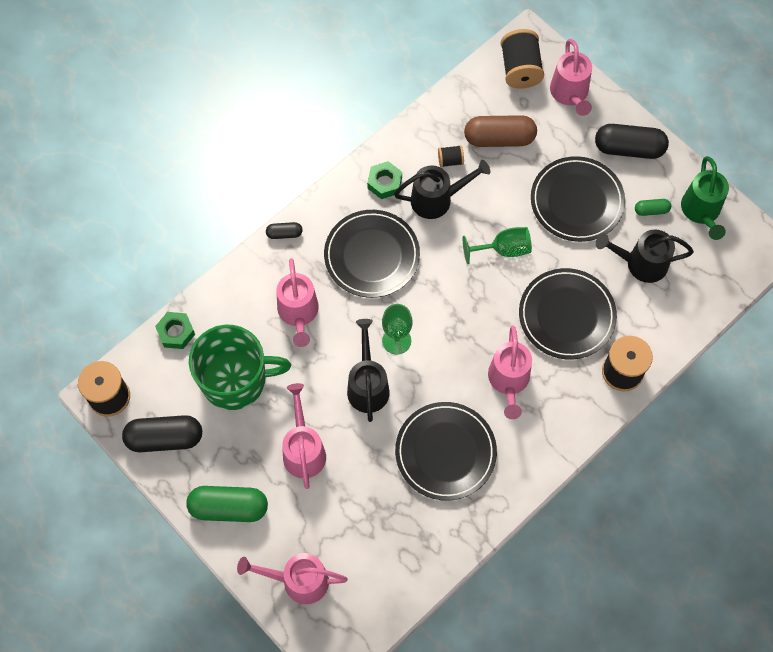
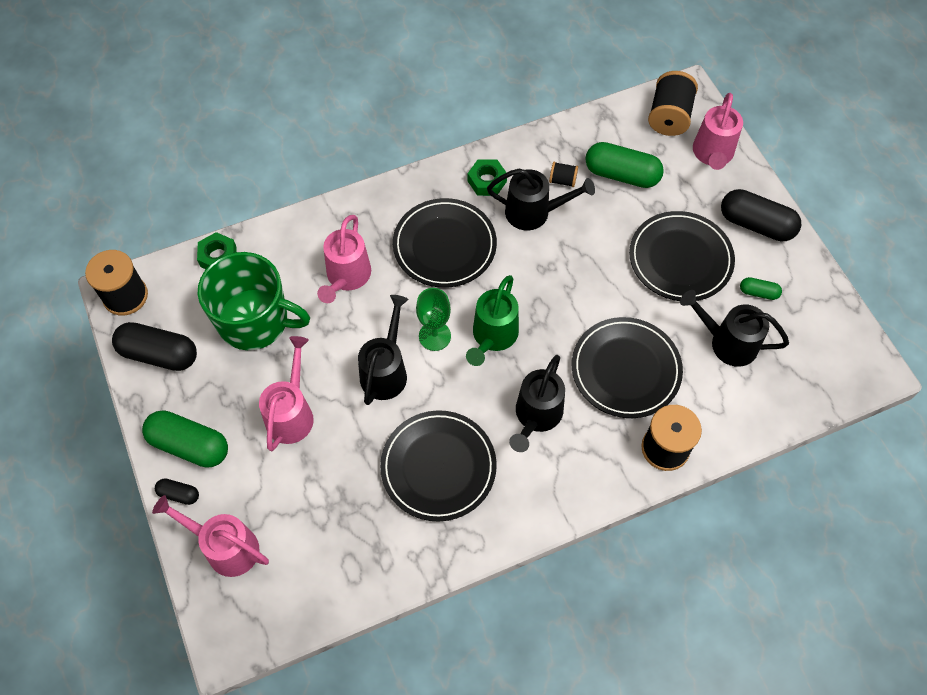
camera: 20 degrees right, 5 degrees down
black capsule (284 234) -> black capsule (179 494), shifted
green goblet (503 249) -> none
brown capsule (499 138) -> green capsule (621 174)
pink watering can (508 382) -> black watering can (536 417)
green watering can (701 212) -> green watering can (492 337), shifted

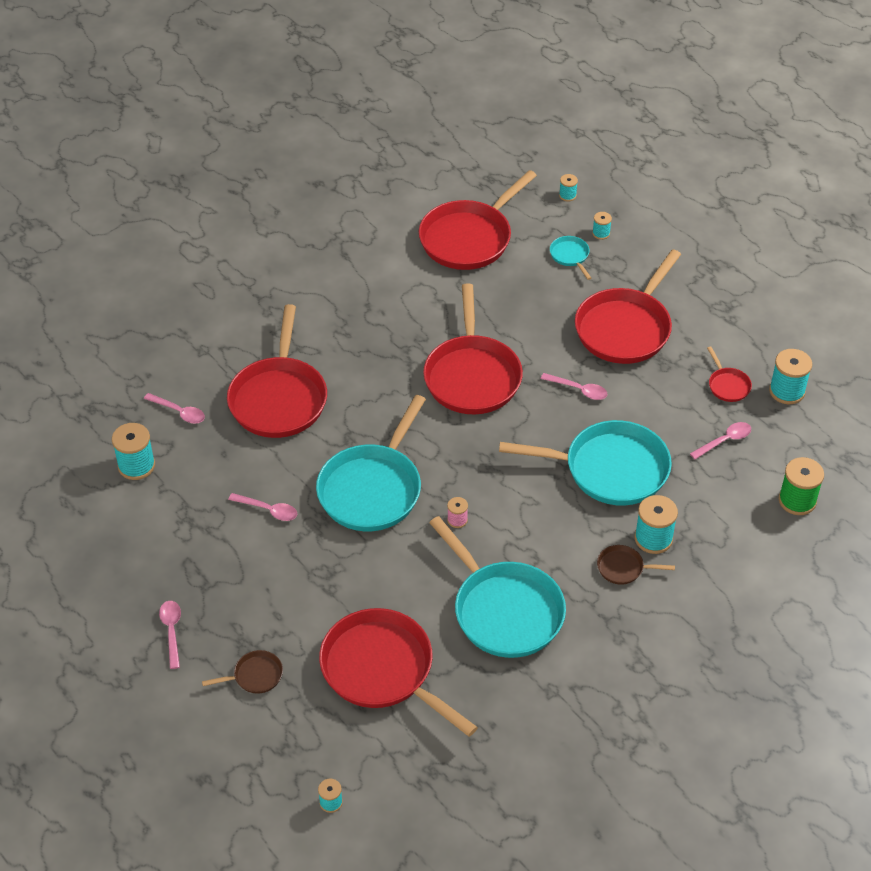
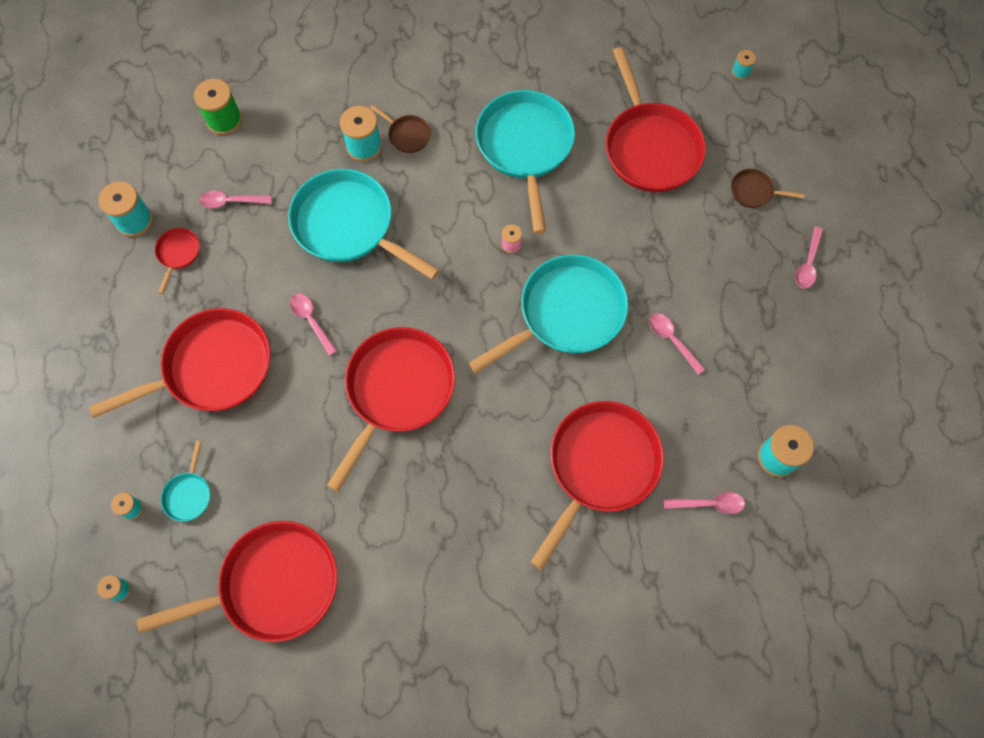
camera: 150 degrees left, 20 degrees up
pink spoon (179 412) -> pink spoon (709 504), 120 degrees clockwise

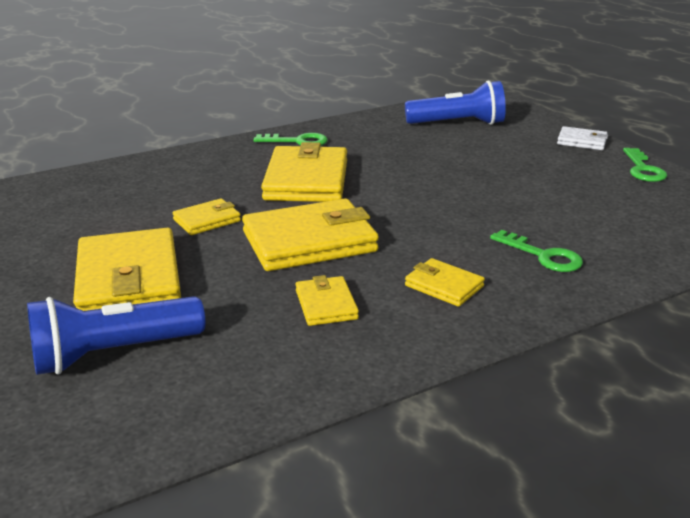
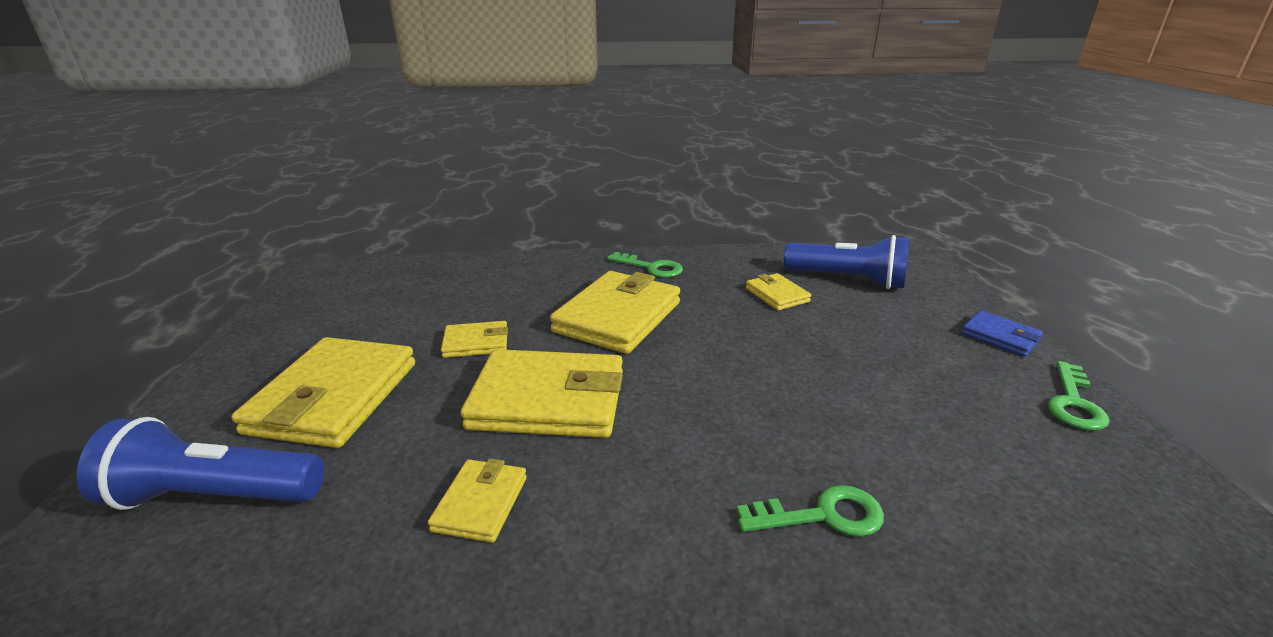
camera: 25 degrees right, 0 degrees up
yellow wallet (444 286) -> yellow wallet (777 295), shifted
green key (543 256) -> green key (822 515), 75 degrees counterclockwise
white wallet (582 141) -> blue wallet (1000 337)

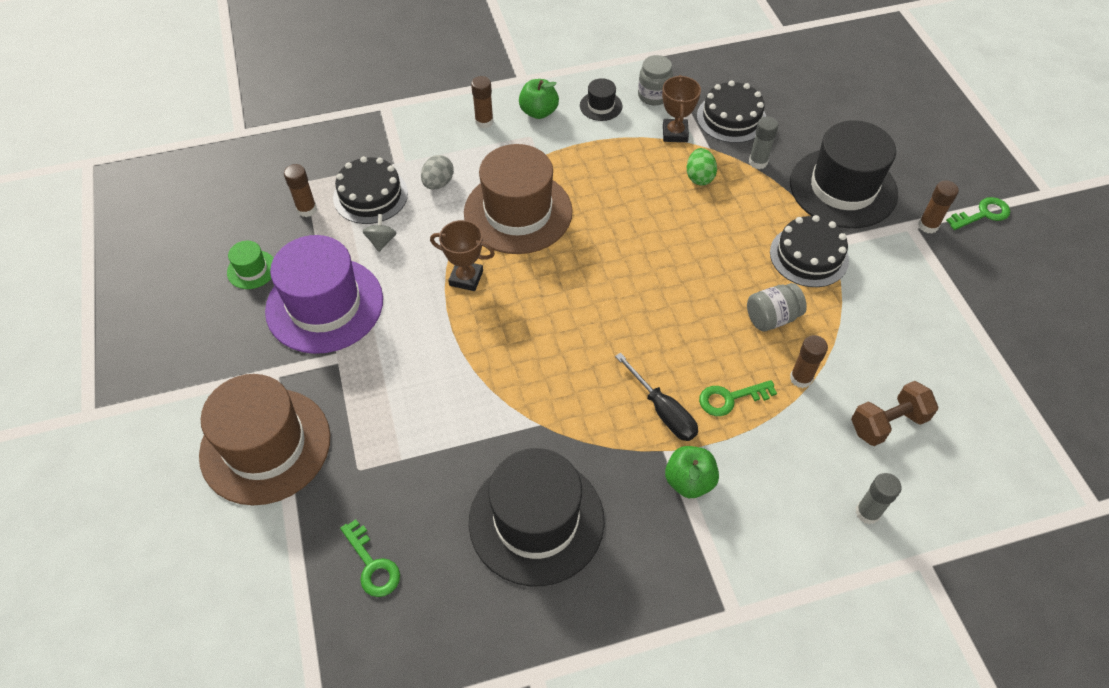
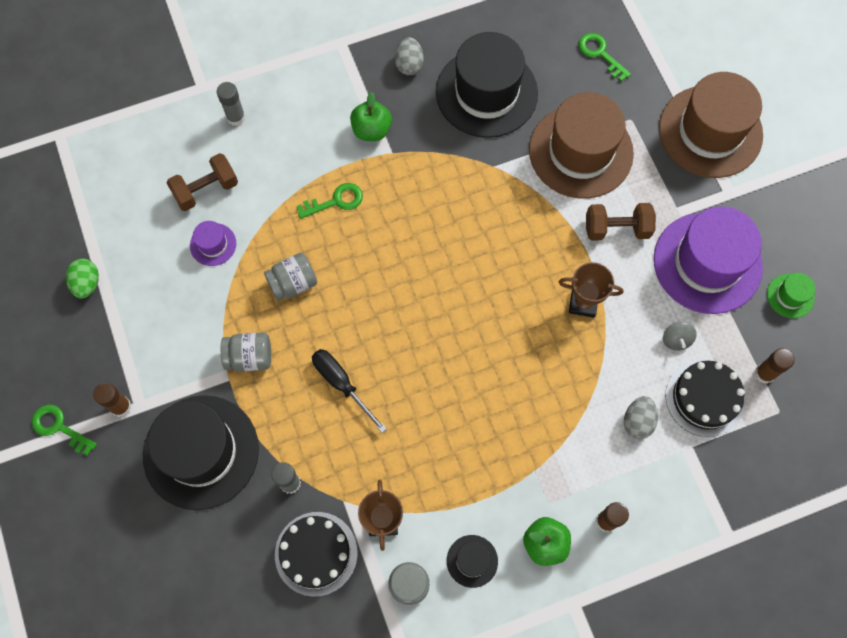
camera: 175 degrees right, 15 degrees up
brown hat (518 212) -> brown hat (580 151), shifted
black screwdriver (663 410) -> black screwdriver (341 384), shifted
green egg (699 177) -> green egg (87 283), shifted
black cake (809 256) -> grey jar (249 357)
brown glue stick (801 378) -> none
green key (983 214) -> green key (59 427), 60 degrees clockwise
none -> purple hat (213 244)
none -> grey egg (409 64)
none -> brown dumbbell (617 228)

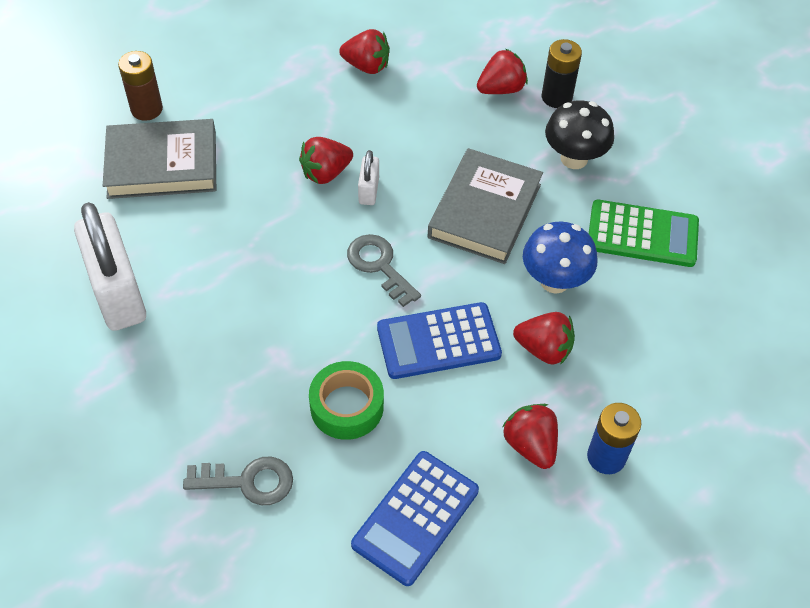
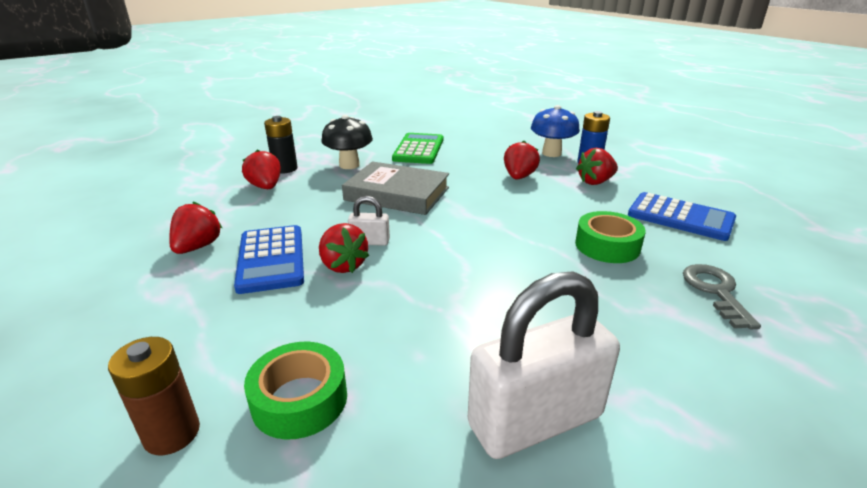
camera: 90 degrees left, 25 degrees down
grey book (162 164) -> green tape (299 399)
grey key (379 266) -> none
blue calculator (438 341) -> blue calculator (271 259), shifted
blue mushroom (554 281) -> blue mushroom (551 153), shifted

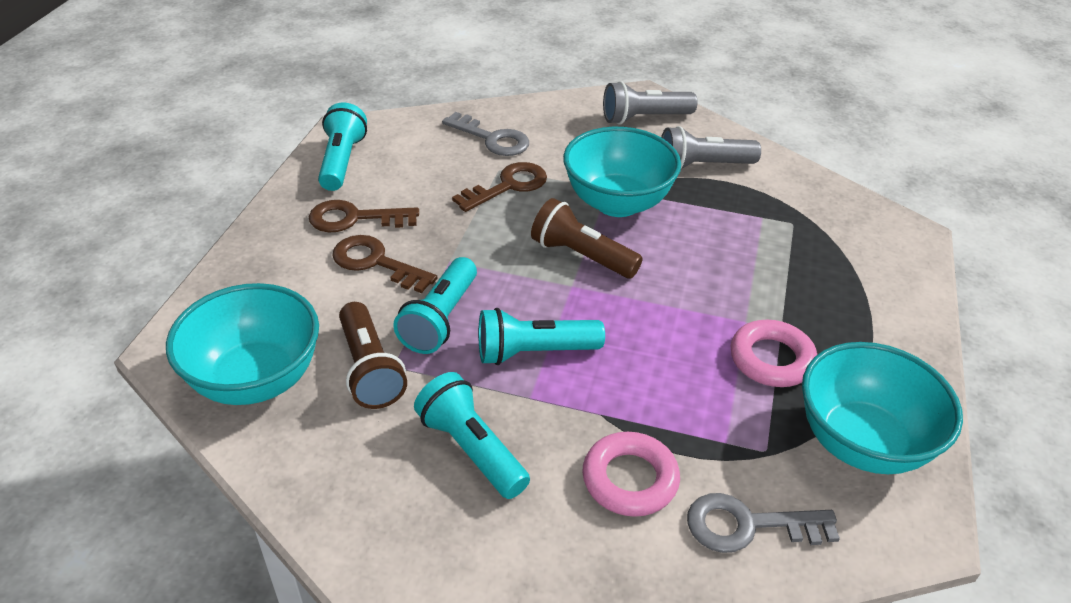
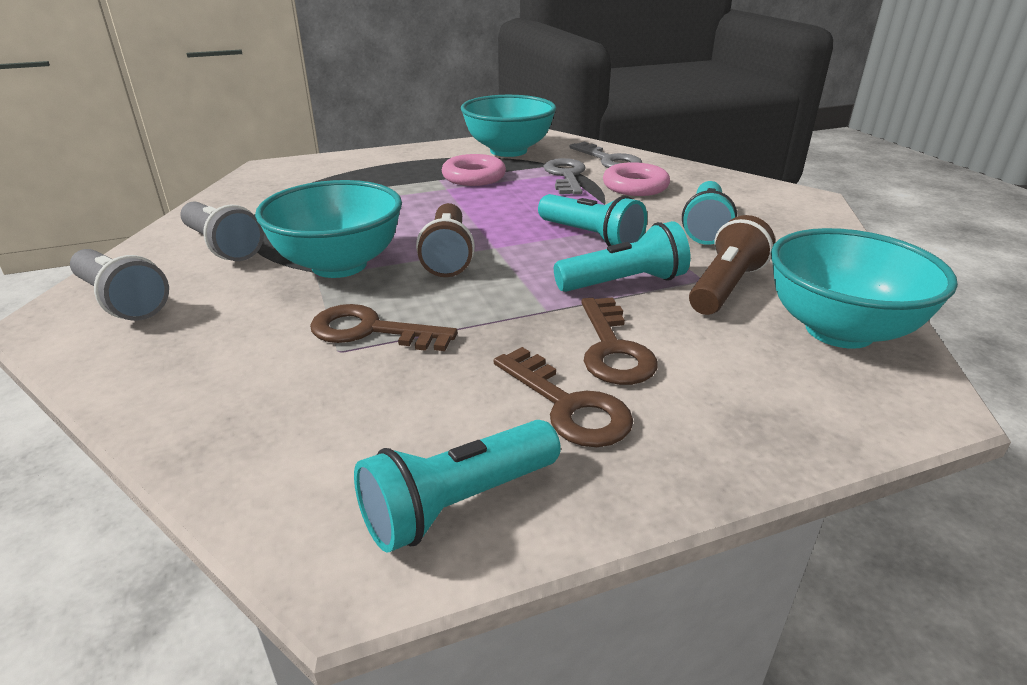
camera: 125 degrees left, 10 degrees down
grey key (492 139) -> grey key (566 176), shifted

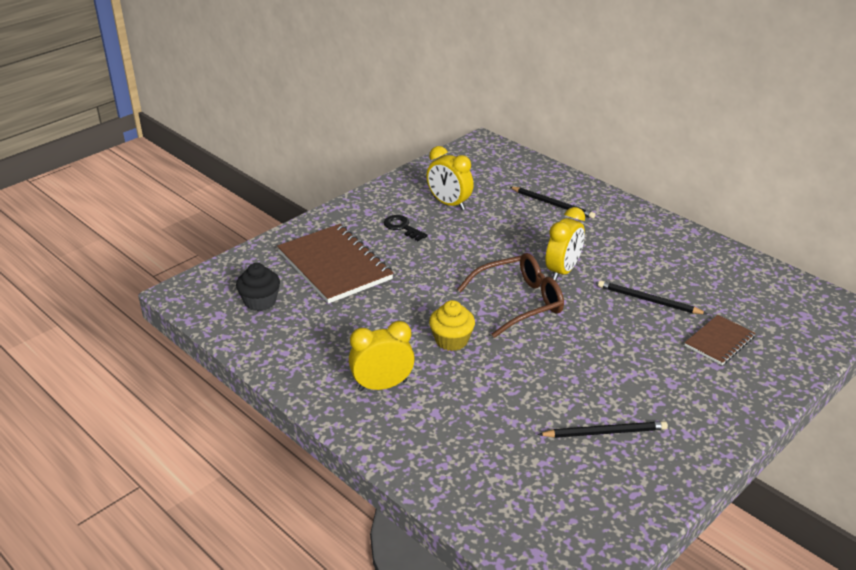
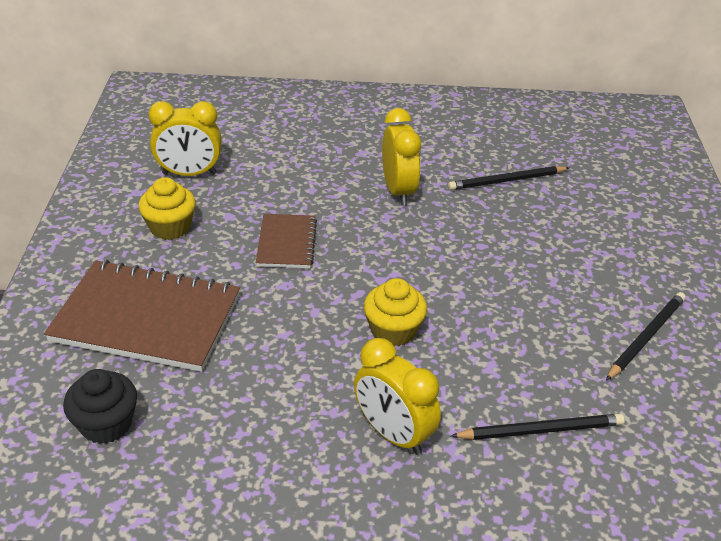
camera: 45 degrees left, 5 degrees up
yellow clock (382 385) -> yellow clock (393 433), 75 degrees counterclockwise
black key (402 227) -> yellow cupcake (170 227)
brown glasses (519 302) -> none
black pencil (553 204) -> black pencil (541 430), shifted
brown notebook (719 341) -> brown notebook (286 243), shifted

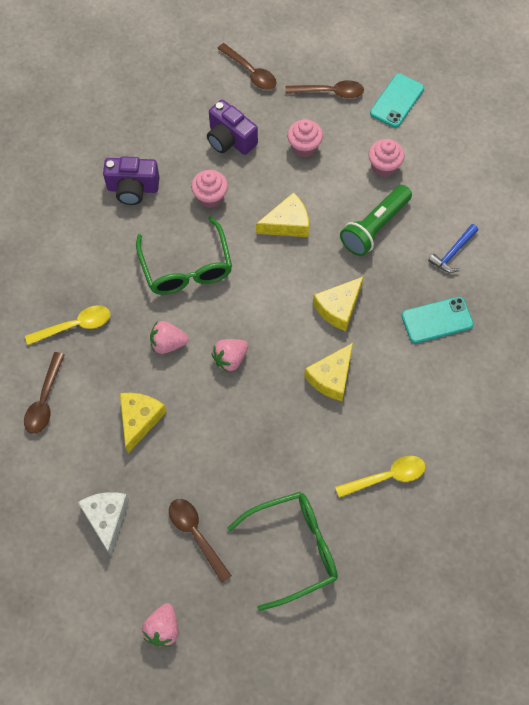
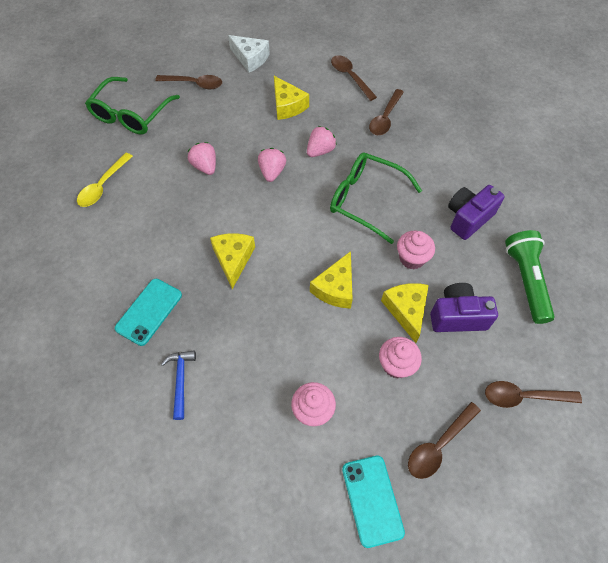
camera: 135 degrees right, 5 degrees down
yellow spoon (75 326) -> brown spoon (385 118)
pink strawberry (163 628) -> pink strawberry (205 166), shifted
yellow cheese (331 377) -> yellow cheese (406 310), shifted
green flashlight (375 227) -> green flashlight (525 281), shifted

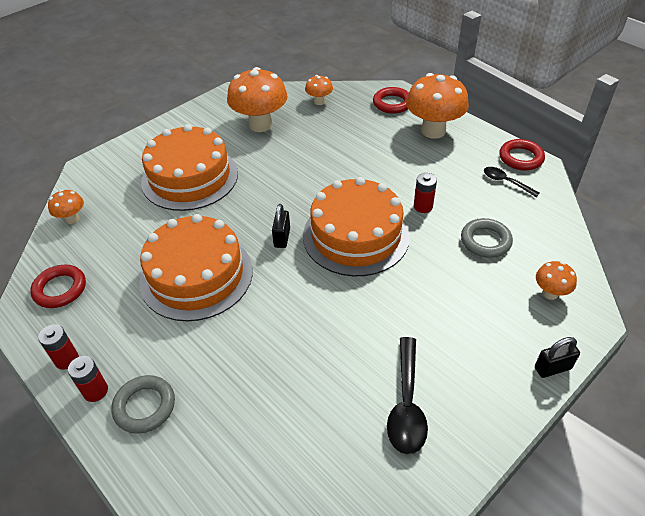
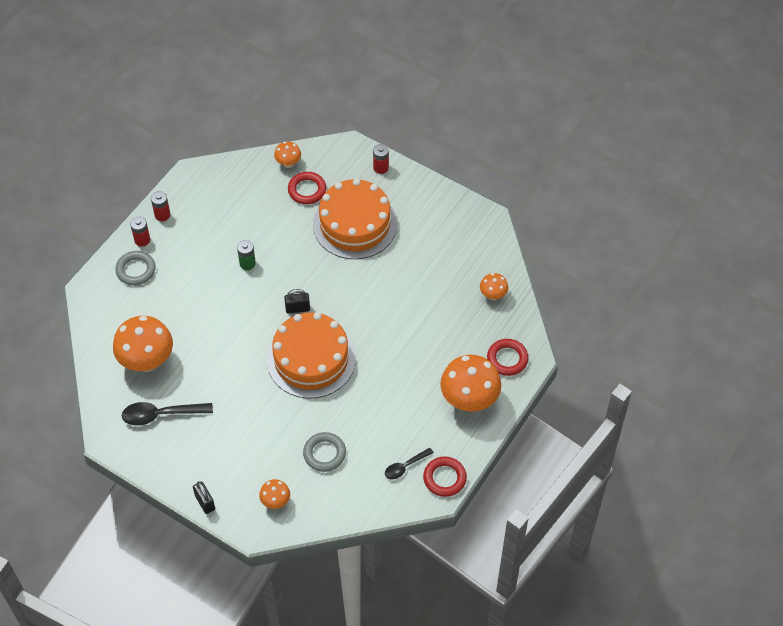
camera: 75 degrees right, 10 degrees up
red ring (60 289) -> red ring (307 190), shifted
orange cake (196 275) -> green battery (247 263)
orange mushroom (260 125) -> orange mushroom (147 361), shifted
red battery (423 206) -> red battery (381 168), shifted
black spoon (506 182) -> black spoon (405 466), 150 degrees counterclockwise

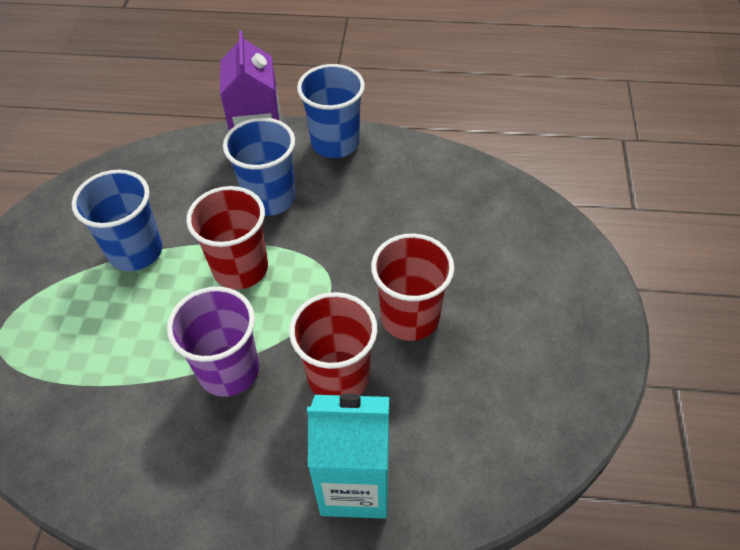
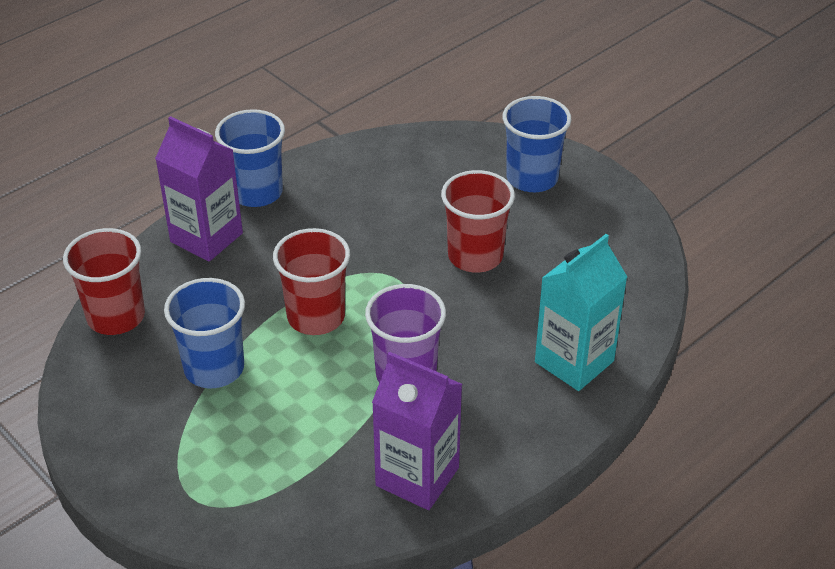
camera: 50 degrees left, 10 degrees down
blue cup (270 198) -> blue cup (532 178), shifted
red cup (338 376) -> red cup (116 316), shifted
none -> purple carton (417 477)

